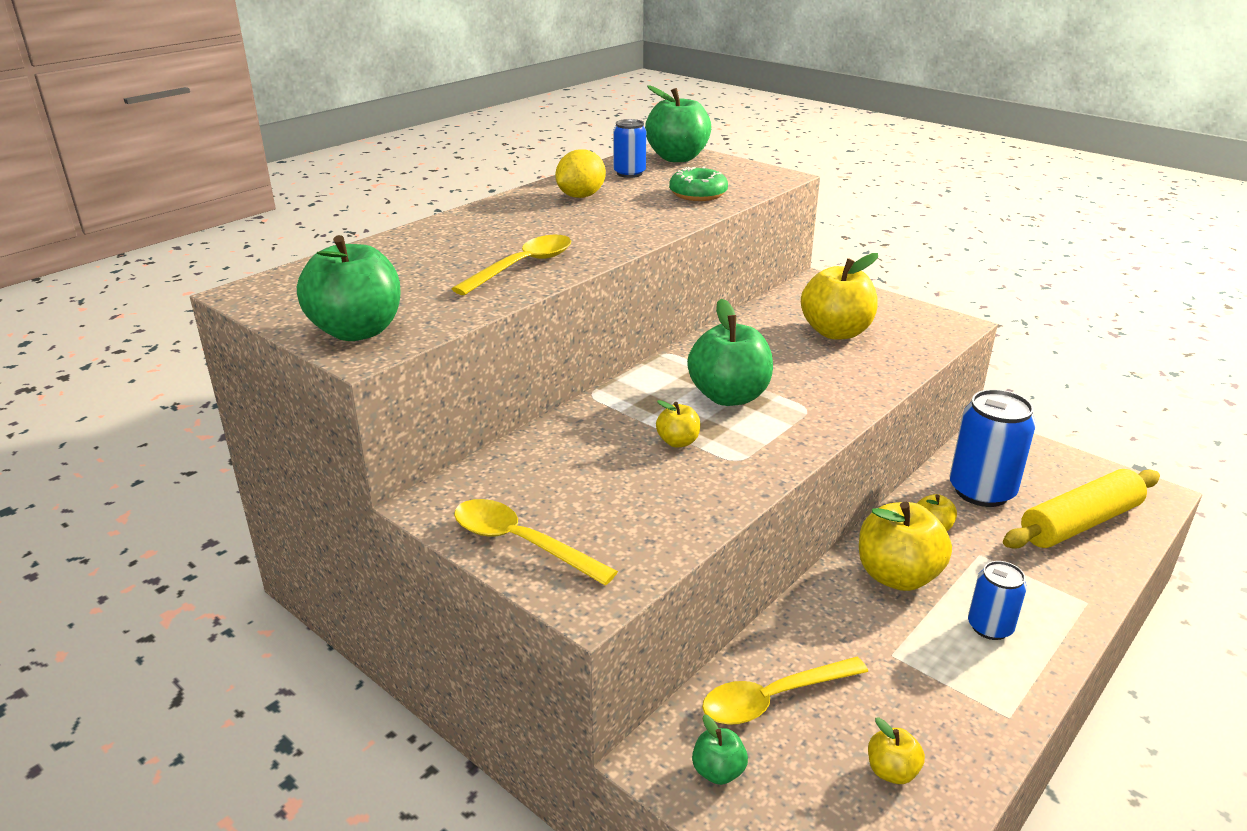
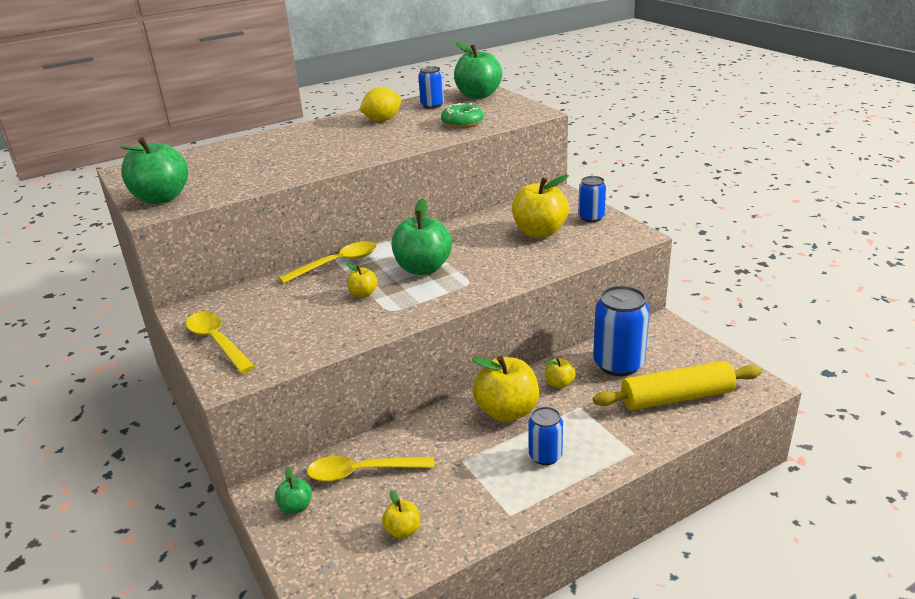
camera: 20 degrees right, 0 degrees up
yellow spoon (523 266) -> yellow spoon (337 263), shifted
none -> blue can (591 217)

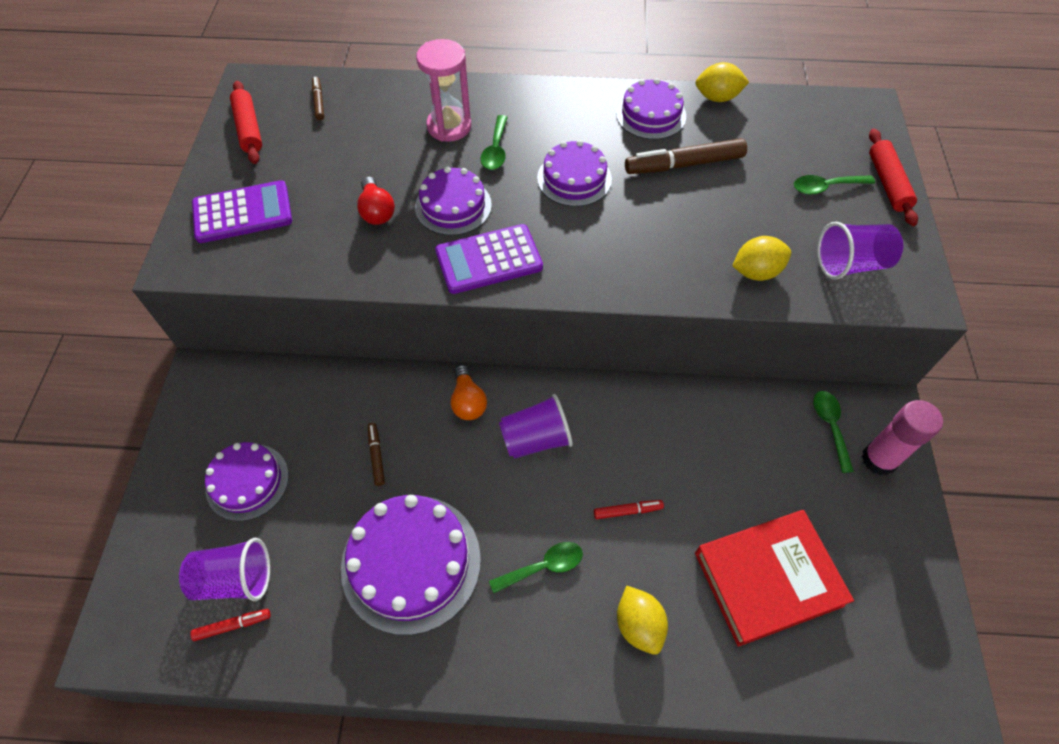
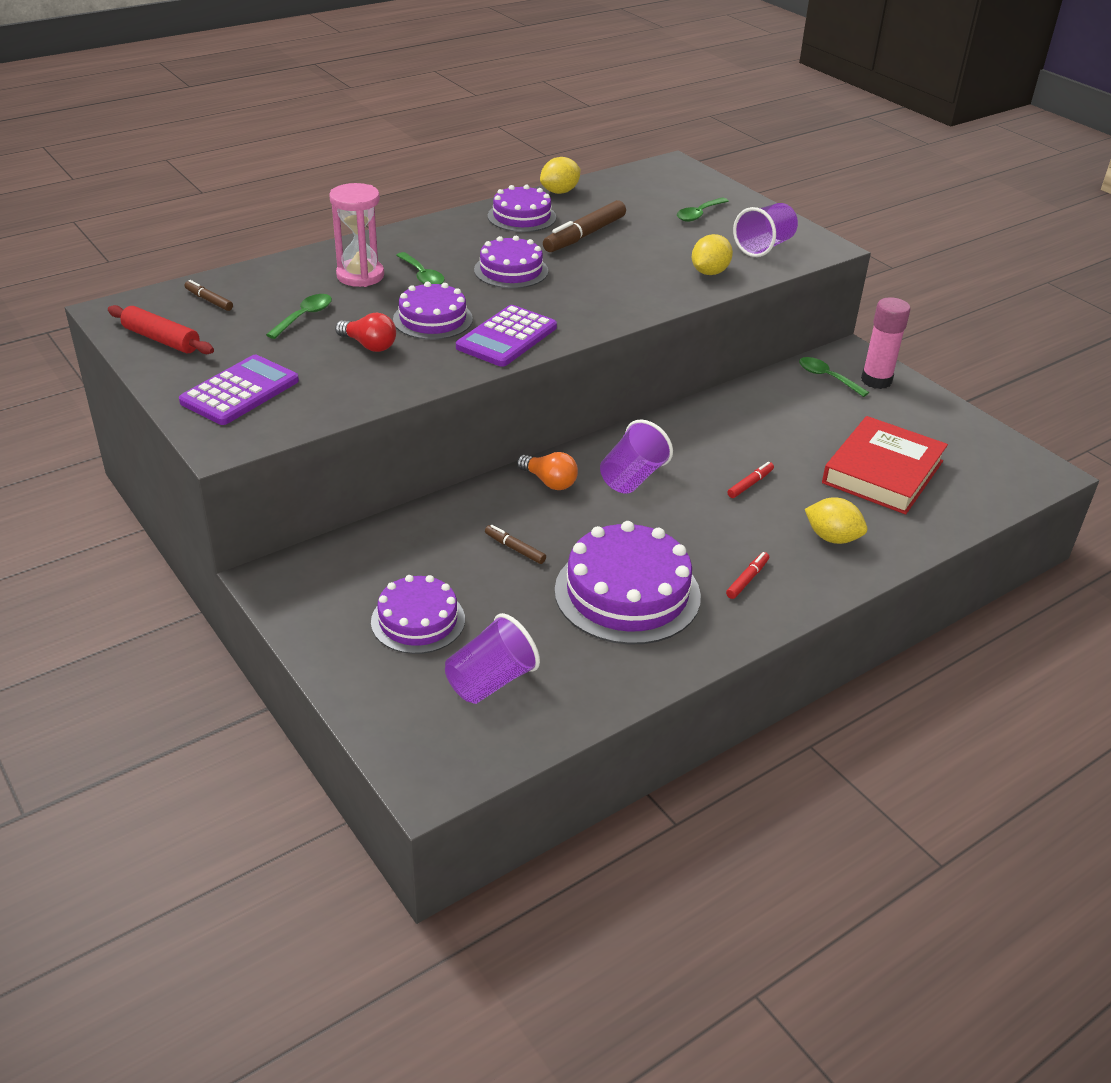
camera: 40 degrees left, 20 degrees down
red marker (232 625) -> red marker (747 579), shifted
green spoon (543 566) -> green spoon (304 316), shifted
red rolling pin (887 183) -> none

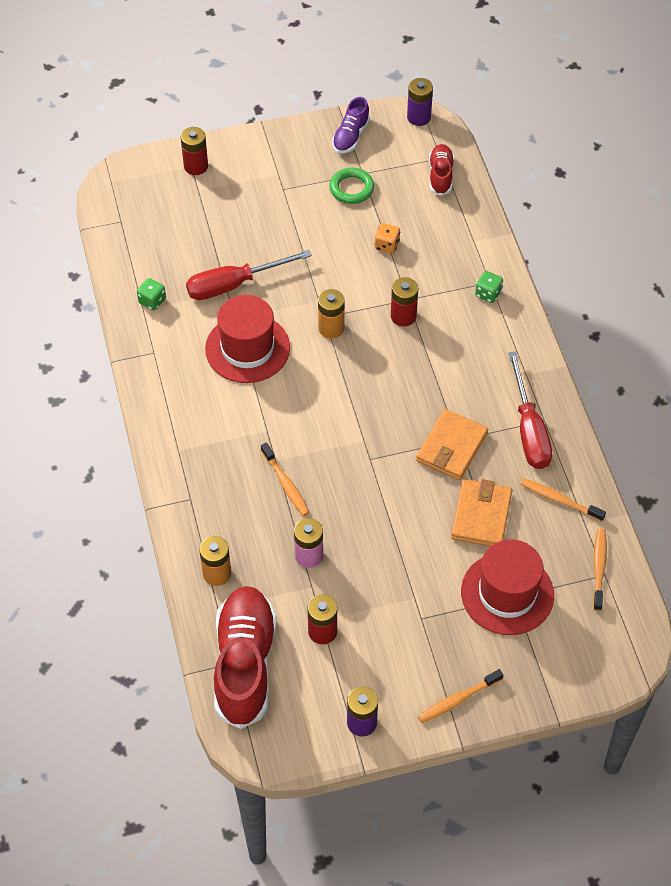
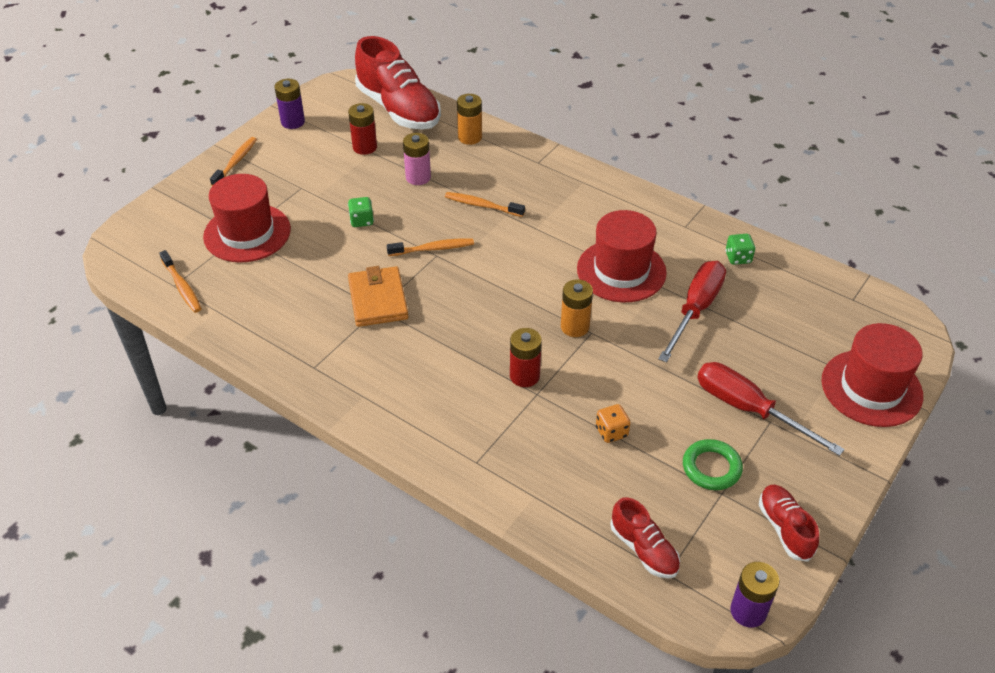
camera: 140 degrees right, 10 degrees down
red battery (196 166) -> red hat (871 388)
purple shoe (350 136) -> red shoe (785 528)
orange wallet (481 516) -> none
green dice (488 294) -> green dice (362 221), shifted
red screwdriver (529 430) -> red screwdriver (748 409), shifted
orange toothbrush (559 500) -> orange toothbrush (433 249), shifted

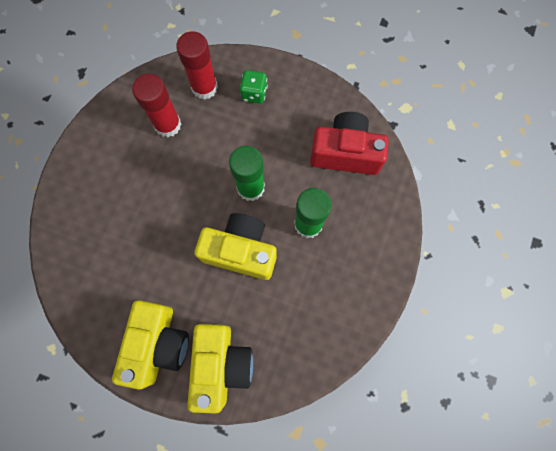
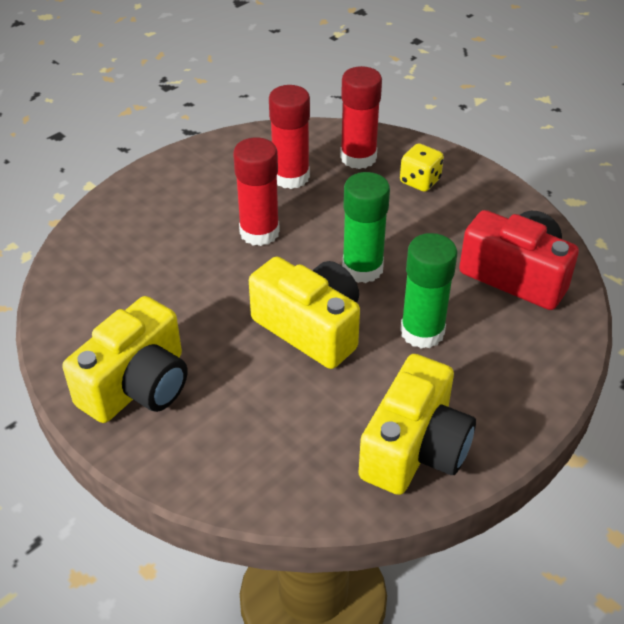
camera: 25 degrees right, 30 degrees down
yellow camera (221 364) -> yellow camera (415 448), shifted
green dice (254 93) -> yellow dice (420 181)
none -> red glue stick (259 232)

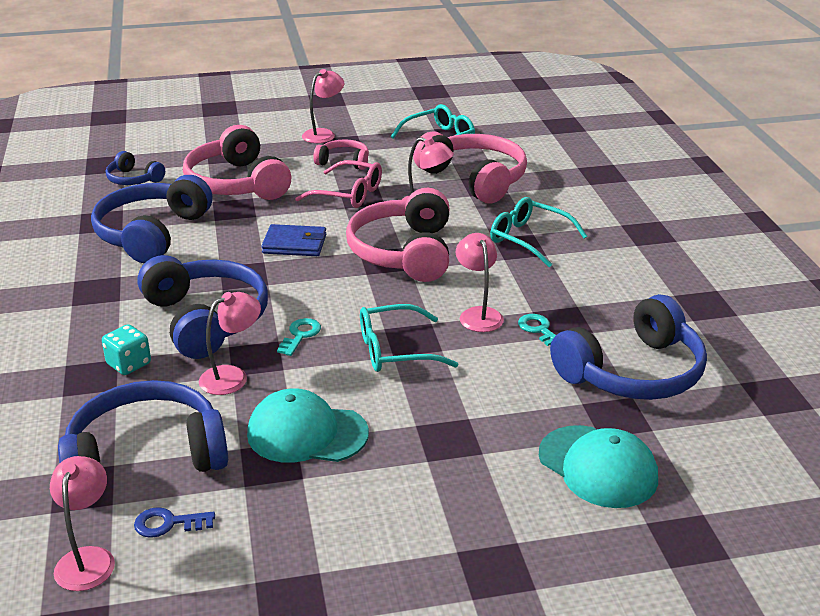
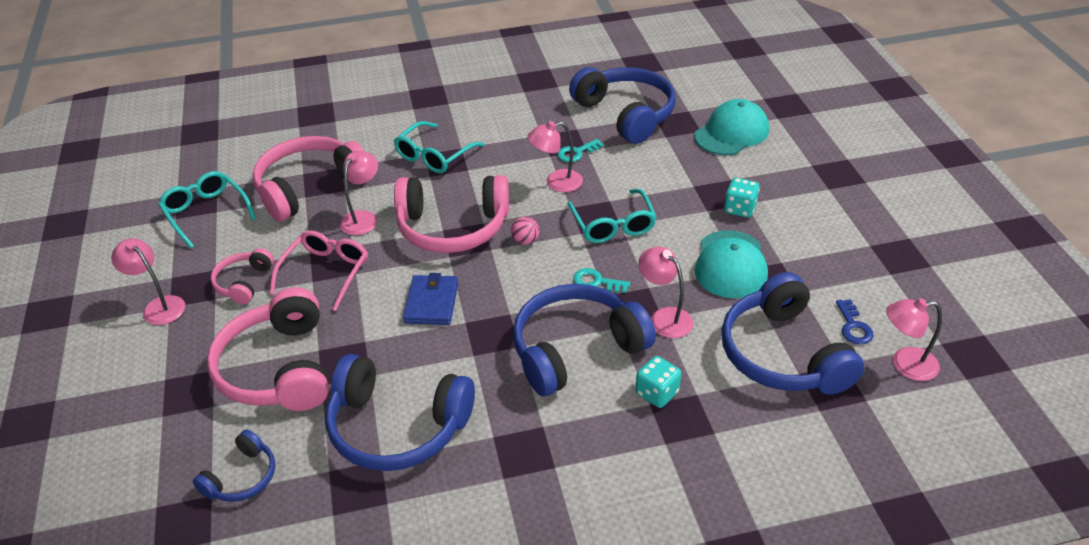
camera: 90 degrees left, 10 degrees up
pink headphones (237 183) -> pink headphones (279 368), 105 degrees clockwise
none -> pink ball (525 241)
none -> turquoise dice (740 209)

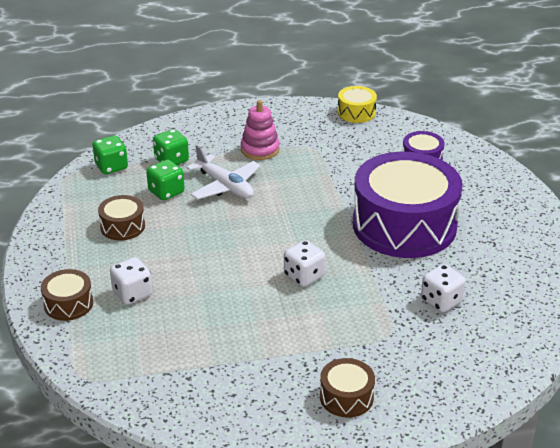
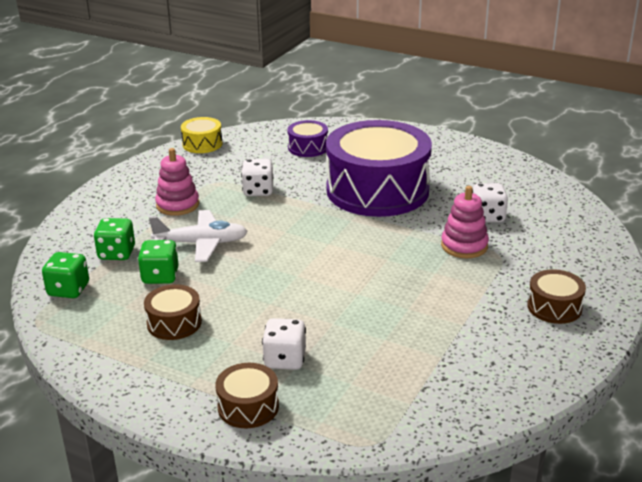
camera: 50 degrees left, 5 degrees down
white dice (304 276) -> white dice (258 191), shifted
none -> pink stacking toy (464 246)

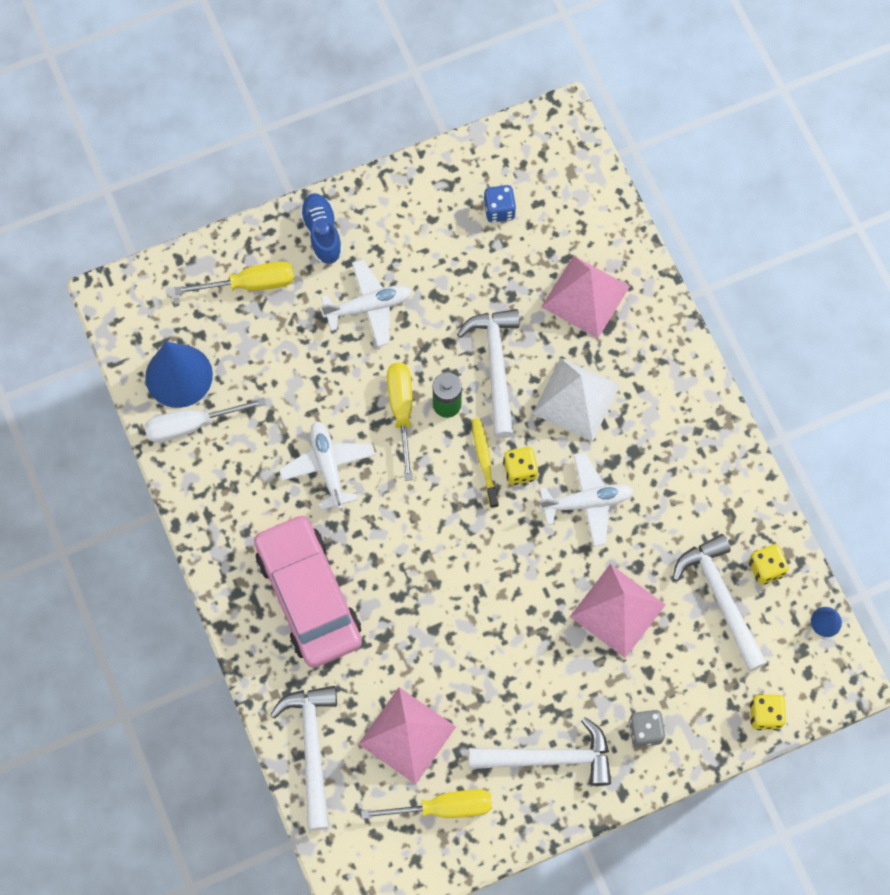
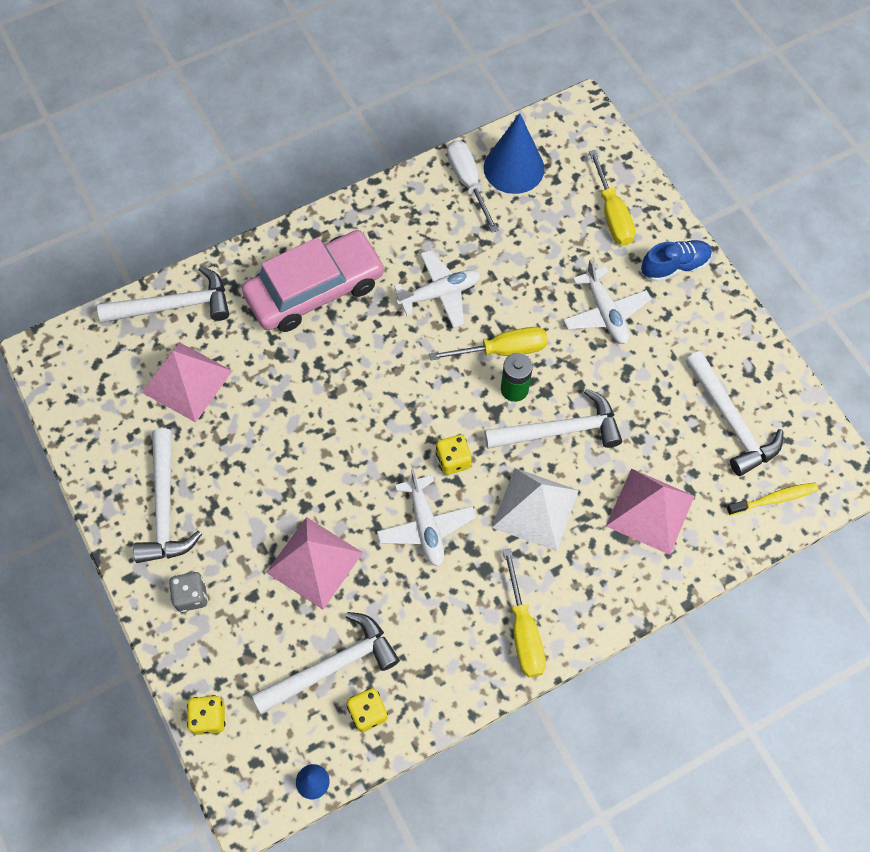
camera: 85 degrees right, 5 degrees down
yellow screwdriver (443 807) -> yellow screwdriver (523 631), shifted
yellow toothbrush (484 461) -> yellow toothbrush (774 499), shifted
blue dice (499 210) -> white hammer (731 421)

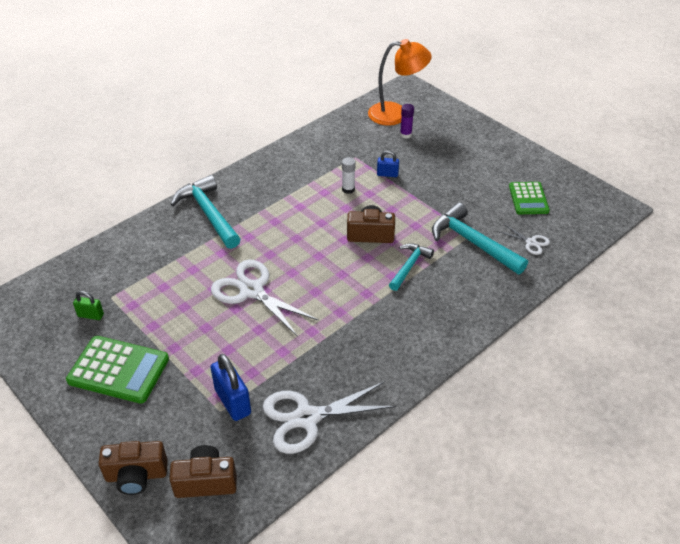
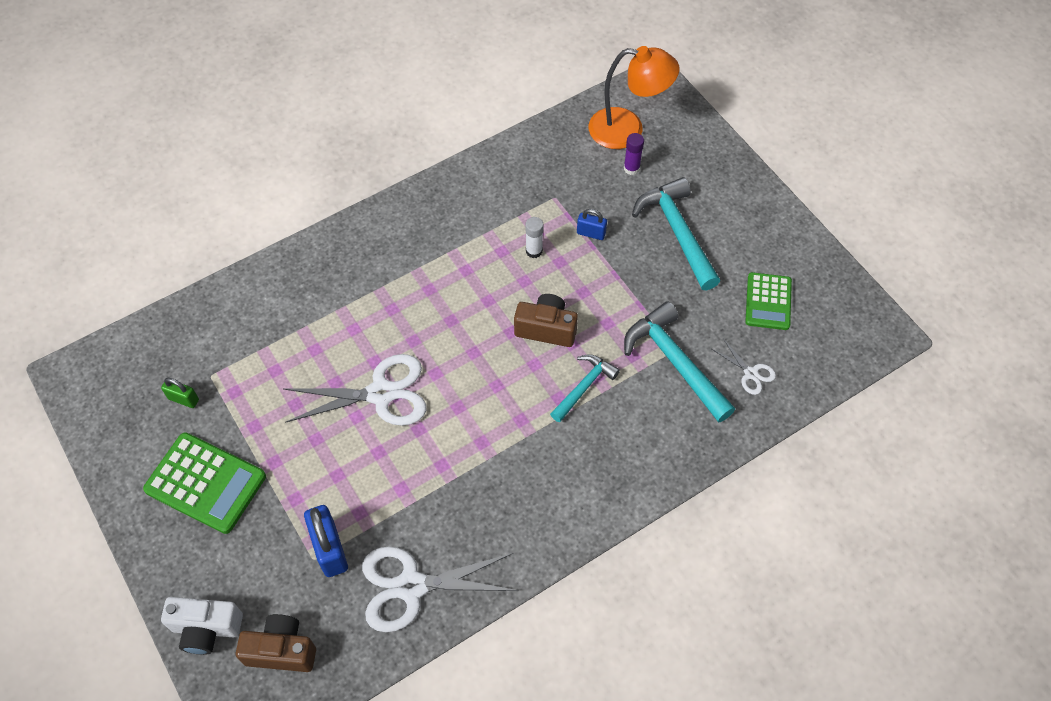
camera: 10 degrees right, 15 degrees up
brown camera (136 475) -> white camera (206 629)
turquoise hammer (208 214) -> turquoise hammer (677 232), shifted
white scissors (252 291) -> white scissors (381 393), 120 degrees clockwise

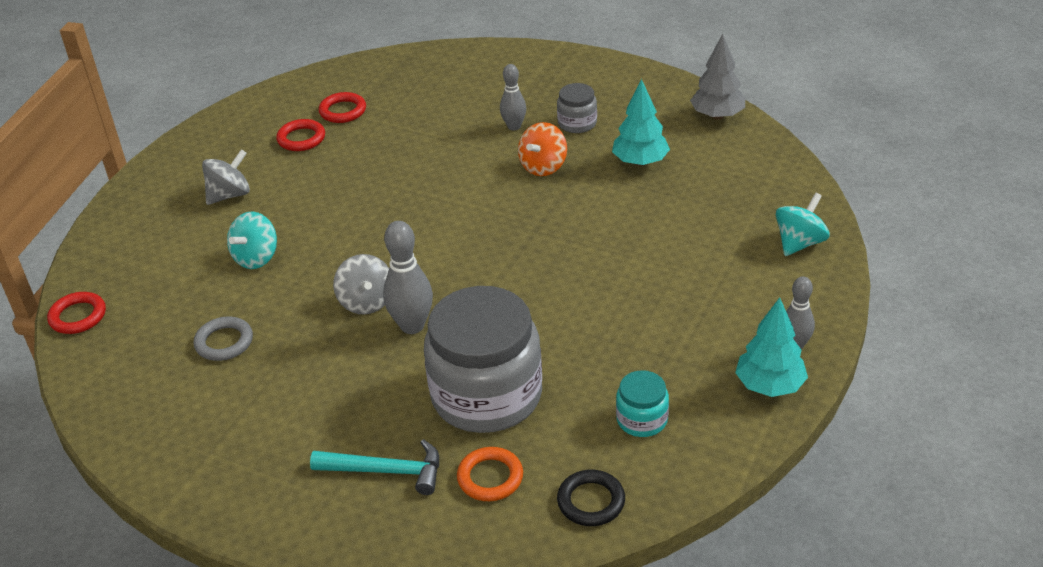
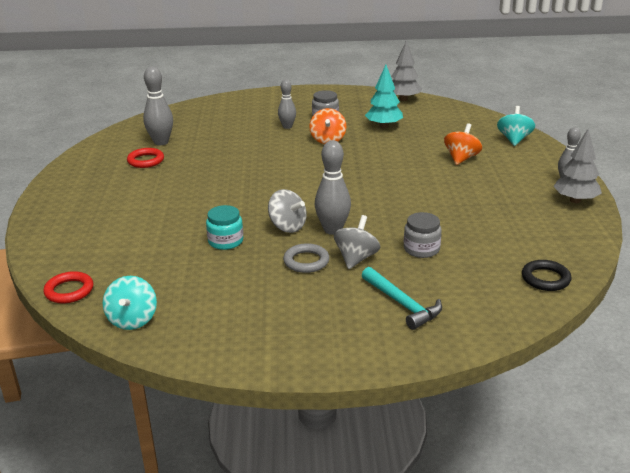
camera: 30 degrees left, 10 degrees down
grey ring (224 342) -> grey ring (306 261), shifted
grey spinning top (229 195) -> grey spinning top (356 258), shifted
turquoise spinning top (256 258) -> turquoise spinning top (132 320), shifted
turquoise hammer (386 471) -> turquoise hammer (402 304), 75 degrees clockwise
red ring (343 111) -> grey bowling pin (161 142)
grey jar (486 395) -> grey jar (421 249), x0.45
orange ring (490 477) -> none
turquoise jar (642 419) -> turquoise jar (225 241), shifted
turquoise tree (769 386) -> grey tree (575 200)
none -> orange spinning top (461 158)

